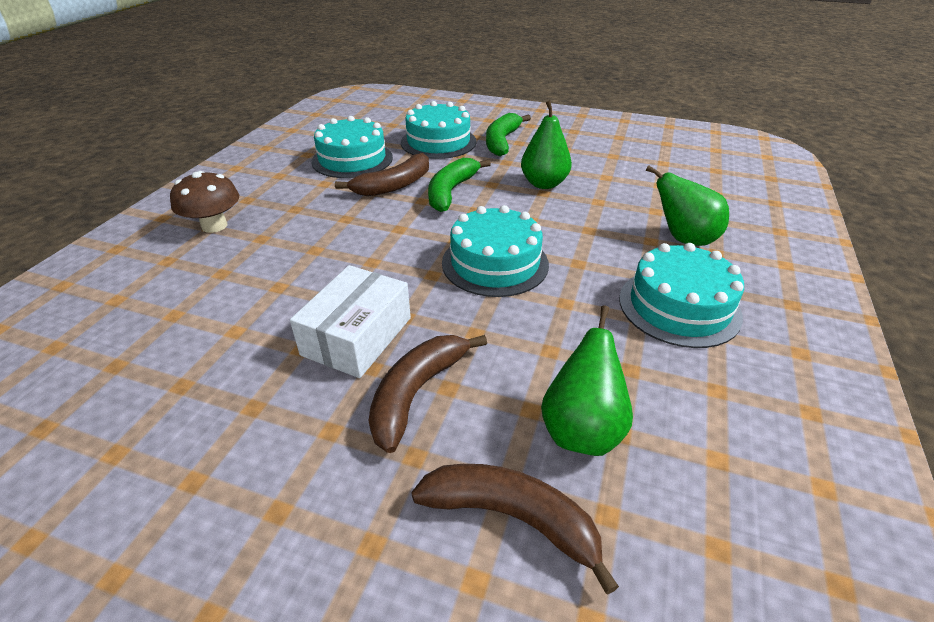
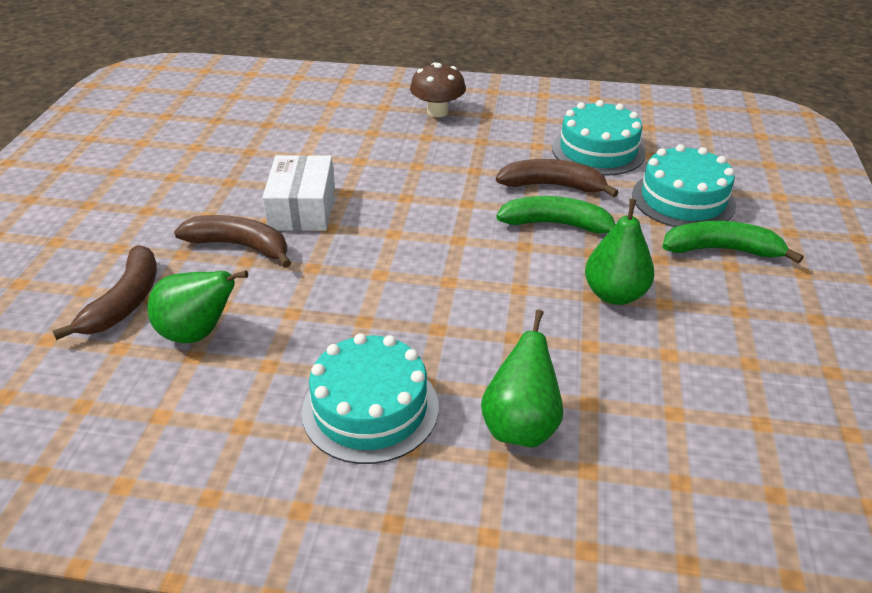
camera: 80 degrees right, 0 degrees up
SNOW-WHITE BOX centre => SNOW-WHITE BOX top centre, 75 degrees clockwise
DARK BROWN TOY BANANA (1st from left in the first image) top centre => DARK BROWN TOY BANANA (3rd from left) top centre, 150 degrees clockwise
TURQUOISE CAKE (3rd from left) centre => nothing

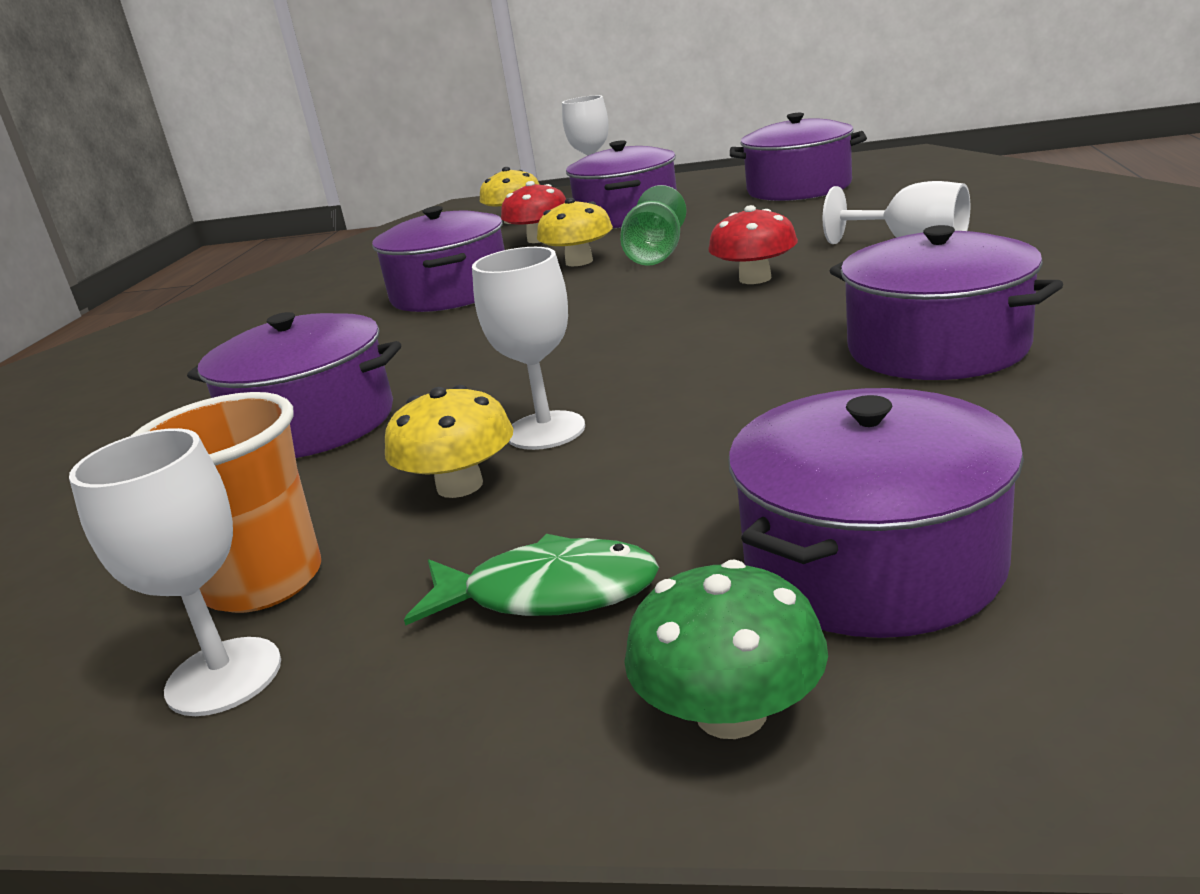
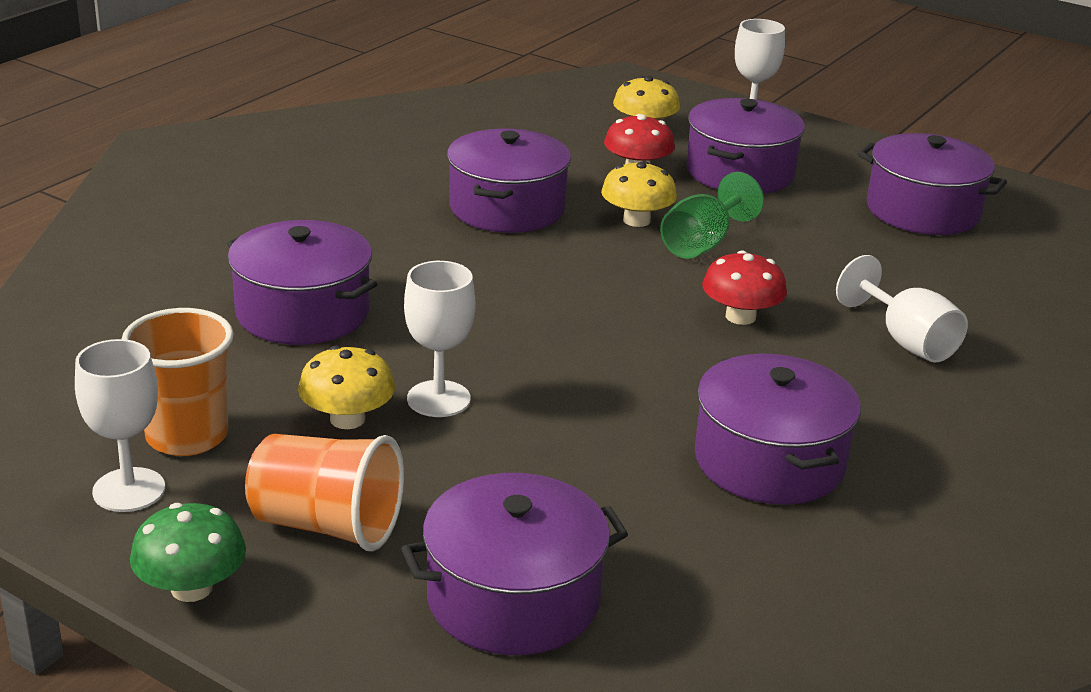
camera: 20 degrees right, 5 degrees up
GREEN MUSHROOM bottom centre => GREEN MUSHROOM bottom left, moved
GREEN TOY FISH centre => ORANGE TUMBLER (2nd from left) bottom left

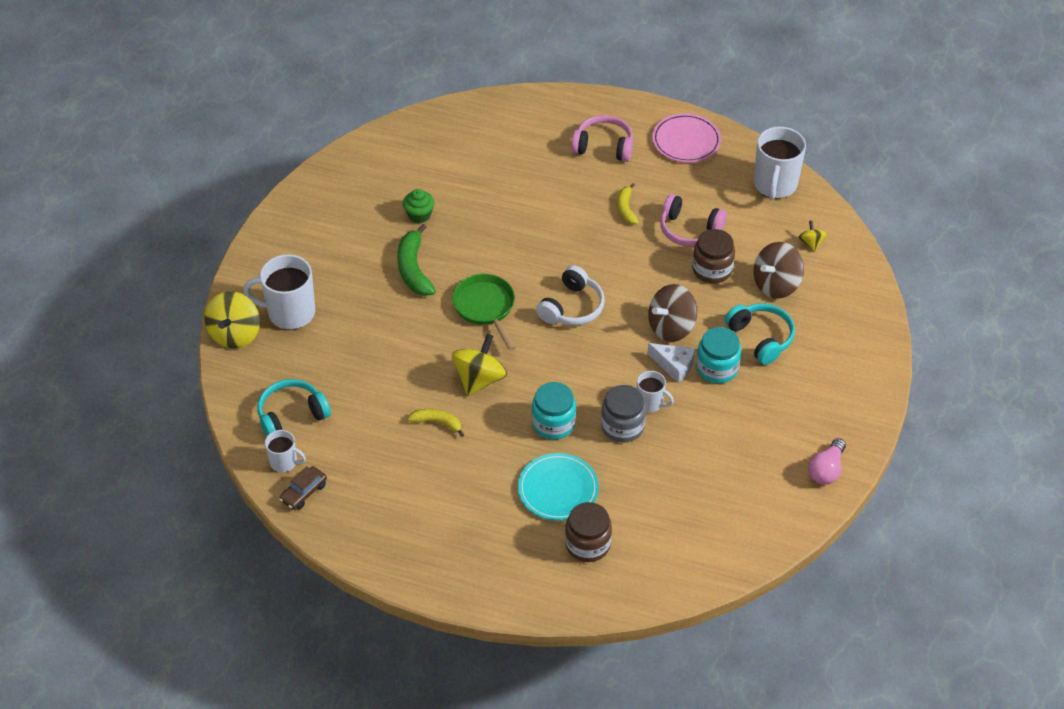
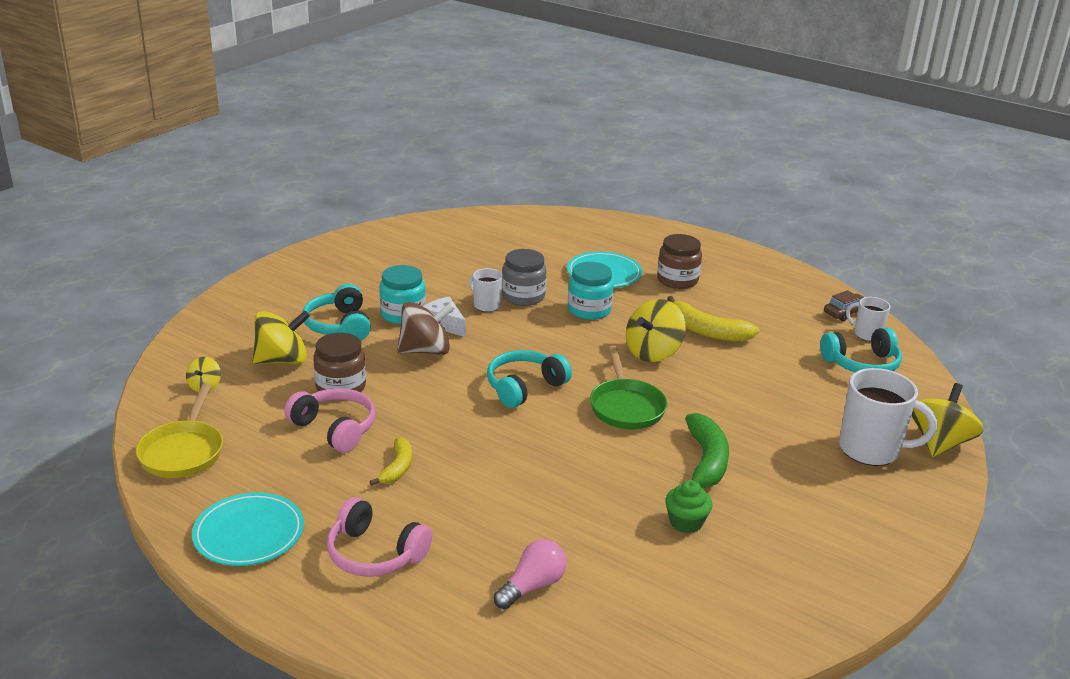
camera: 165 degrees left, 20 degrees down
SNOW-WHITE COFFEE MUG (4th from left) top right => BRIGHT YELLOW FRYING PAN middle left
ROSY FLAT DISH top centre => TURQUOISE FLAT DISH (1st from left) bottom left
DARK BROWN SPINNING TOP (2nd from left) middle right => BRIGHT YELLOW SPINNING TOP (2nd from left) middle left
SNOW-WHITE HEADPHONES centre => TURQUOISE HEADPHONES (2nd from left) centre
ROSY LIGHTBULB middle right => ROSY LIGHTBULB bottom centre, moved
DARK BROWN PRESERVE JAR (1st from left in the first image) bottom centre => DARK BROWN PRESERVE JAR (2nd from left) centre, moved
BRIGHT YELLOW TOY BANANA (1st from left in the first image) centre => BRIGHT YELLOW TOY BANANA (2nd from left) centre, x1.65

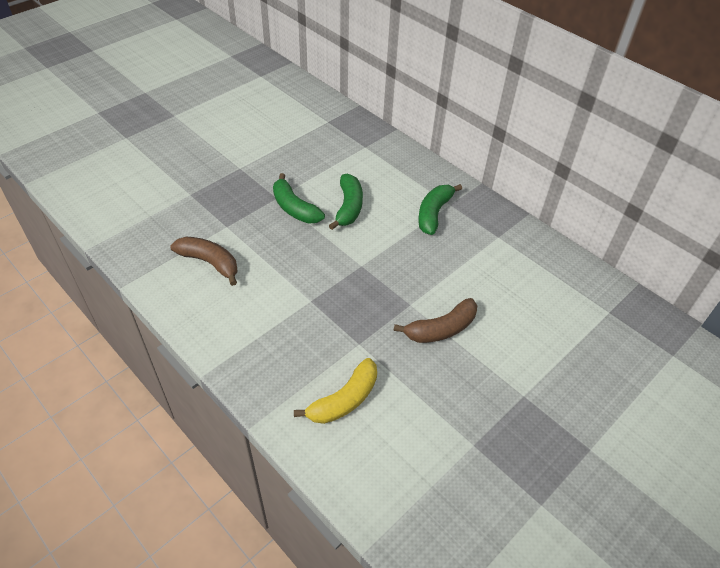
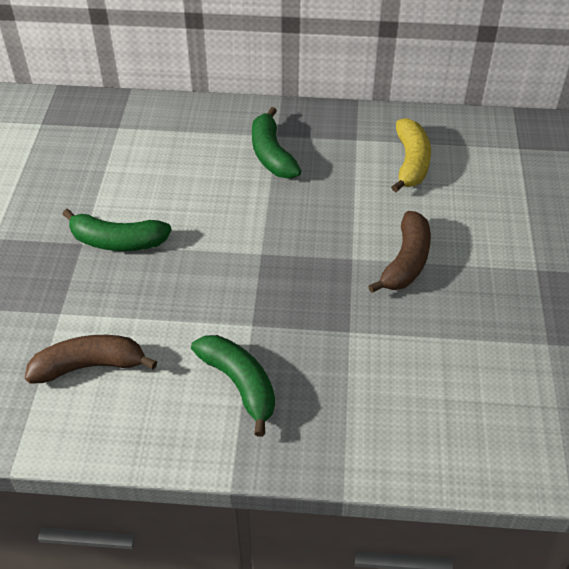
camera: 40 degrees left, 0 degrees up
GREEN TOY BANANA (2nd from left) centre => GREEN TOY BANANA (2nd from left) bottom centre, moved
BRIGHT YELLOW TOY BANANA bottom centre => BRIGHT YELLOW TOY BANANA top right, moved

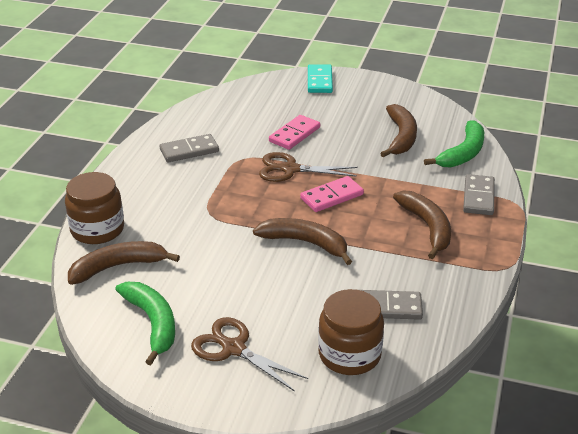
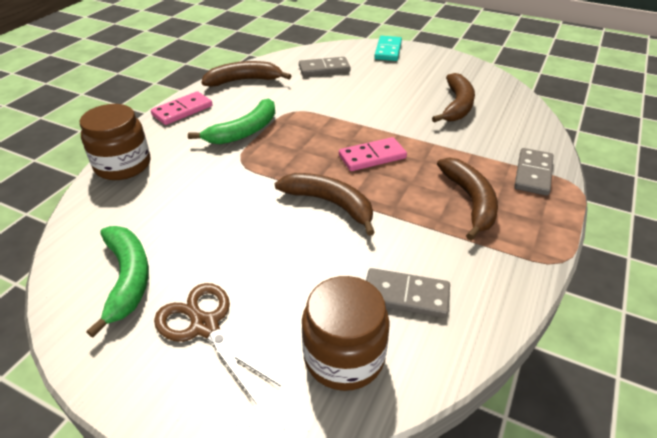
camera: 10 degrees right, 5 degrees up
ROSY DOMINO (1st from left) top centre => ROSY DOMINO (1st from left) top left, moved
GREEN TOY BANANA (2nd from left) top right => GREEN TOY BANANA (2nd from left) top centre, moved
DARK BROWN TOY BANANA (1st from left) middle left => DARK BROWN TOY BANANA (1st from left) top centre, moved
GREY DOMINO (1st from left) middle left => GREY DOMINO (1st from left) top centre, moved
DARK BROWN SCISSORS (2nd from left) centre => nothing

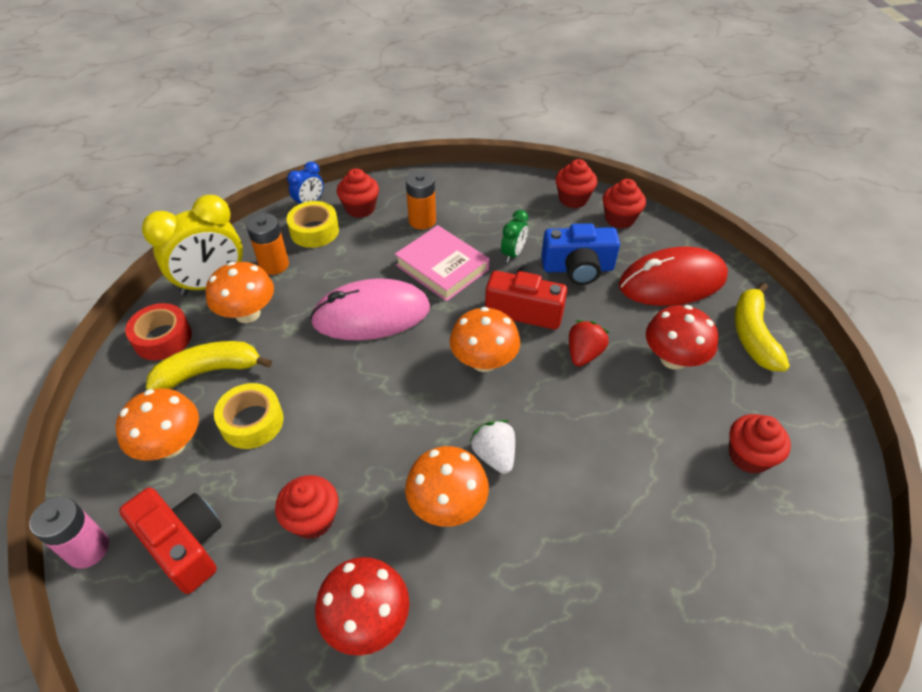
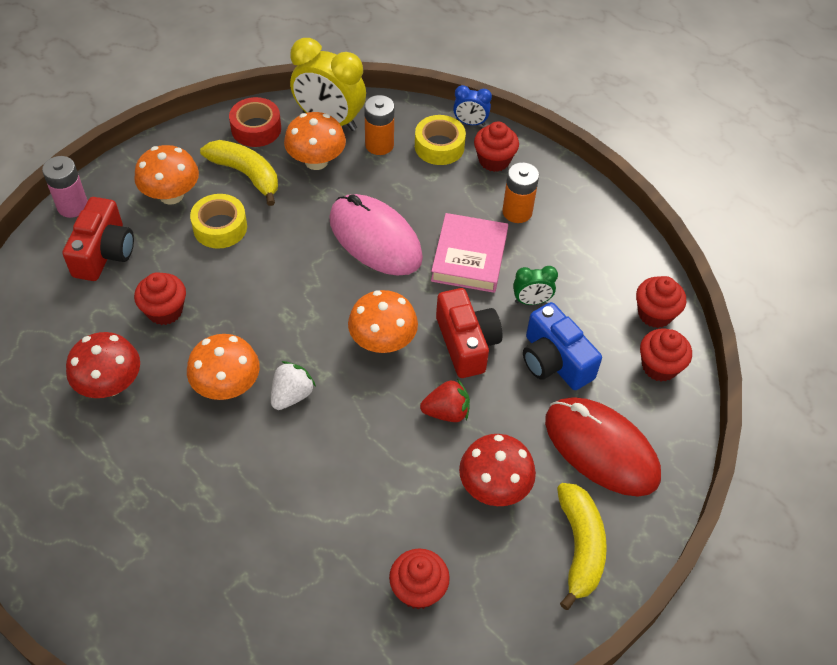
camera: 55 degrees right, 5 degrees up
BRIGHT YELLOW TOY BANANA (2nd from left) middle right => BRIGHT YELLOW TOY BANANA (2nd from left) bottom right, 120 degrees clockwise

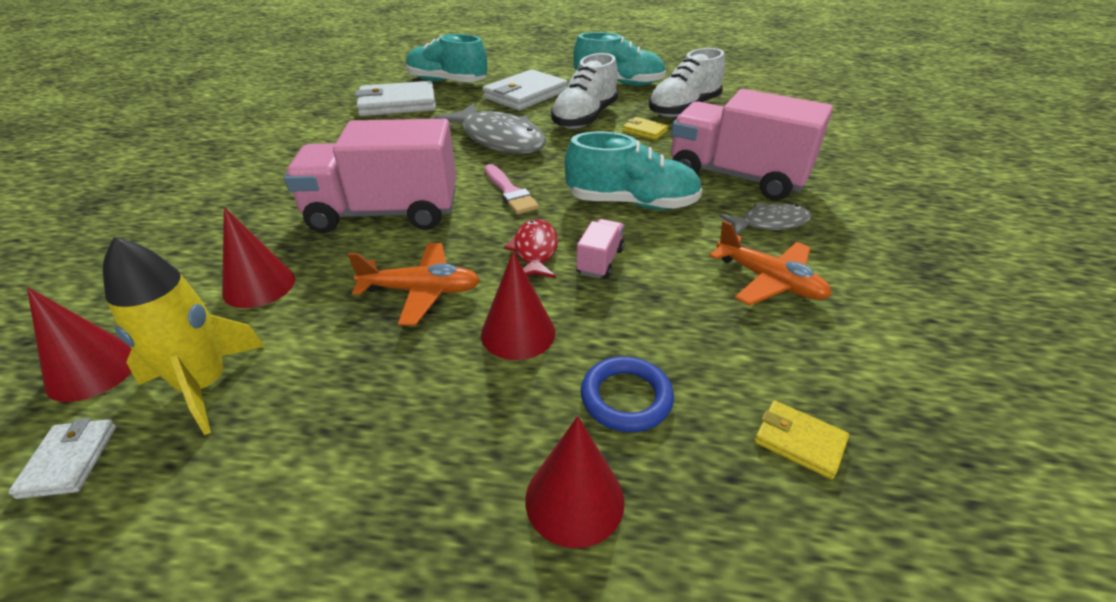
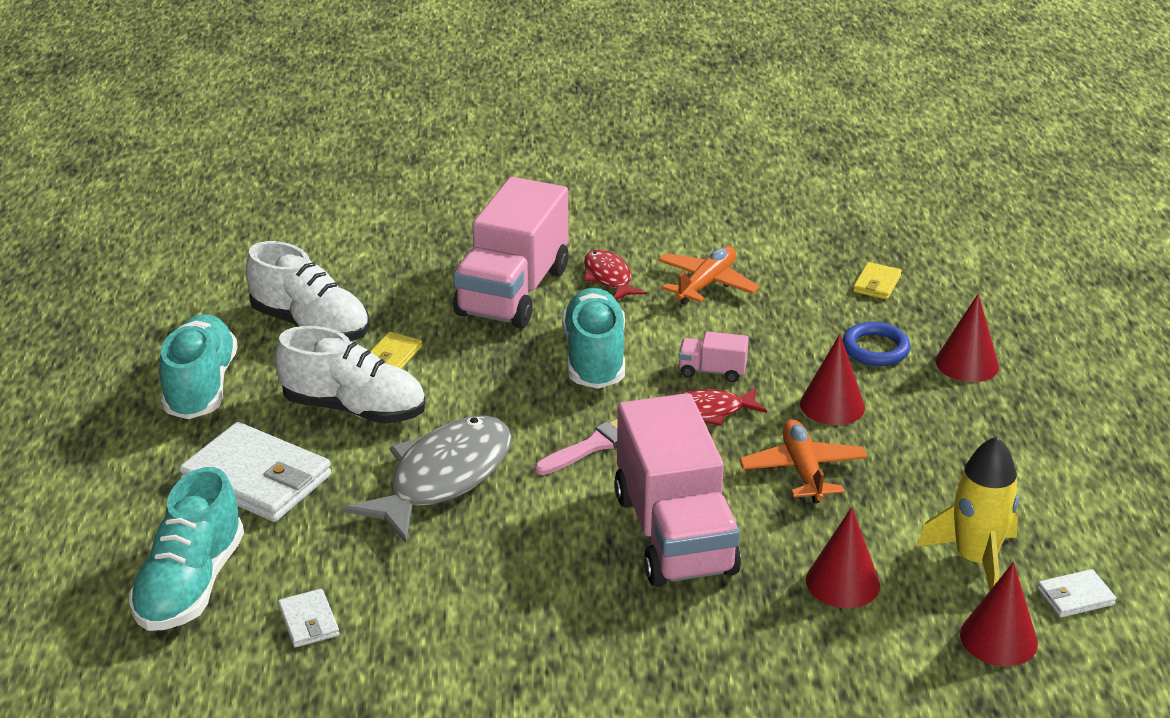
camera: 100 degrees left, 5 degrees down
SNOW-WHITE CARD WALLET (2nd from left) top centre => SNOW-WHITE CARD WALLET (2nd from left) bottom left, x0.47
GREY TOY FISH (2nd from left) middle right => CRIMSON TOY FISH (1st from left) centre

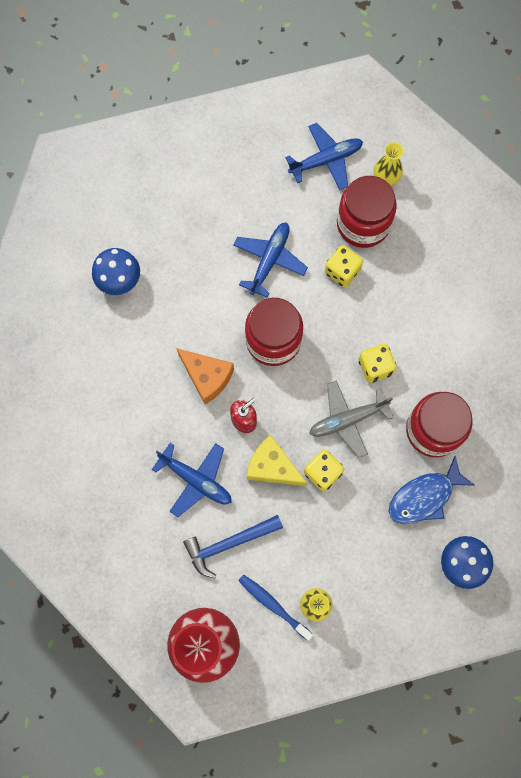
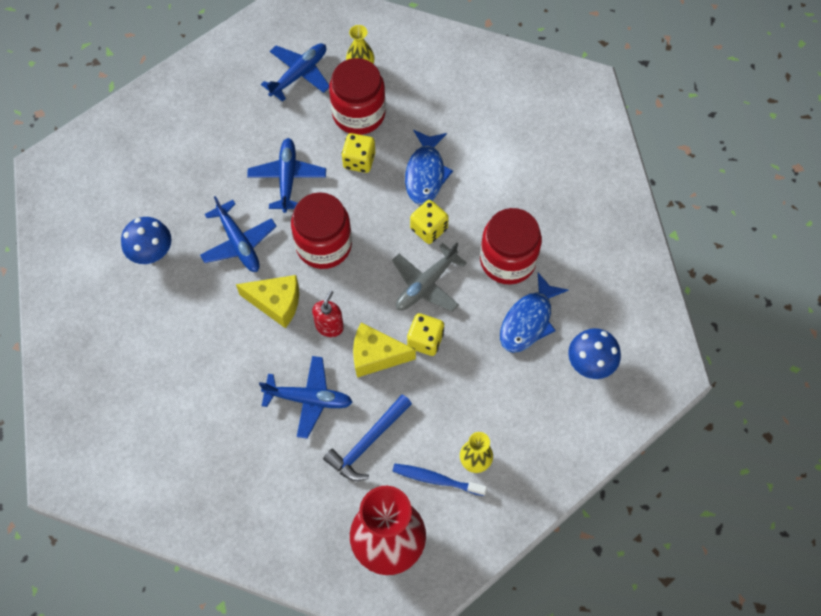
camera: 25 degrees left, 10 degrees down
nothing => BLUE PLANE (1st from left) middle left
ORANGE PIECE OF CHEESE centre => BRIGHT YELLOW PIECE OF CHEESE (1st from left) middle left
nothing => BLUE TOY FISH (1st from left) top centre

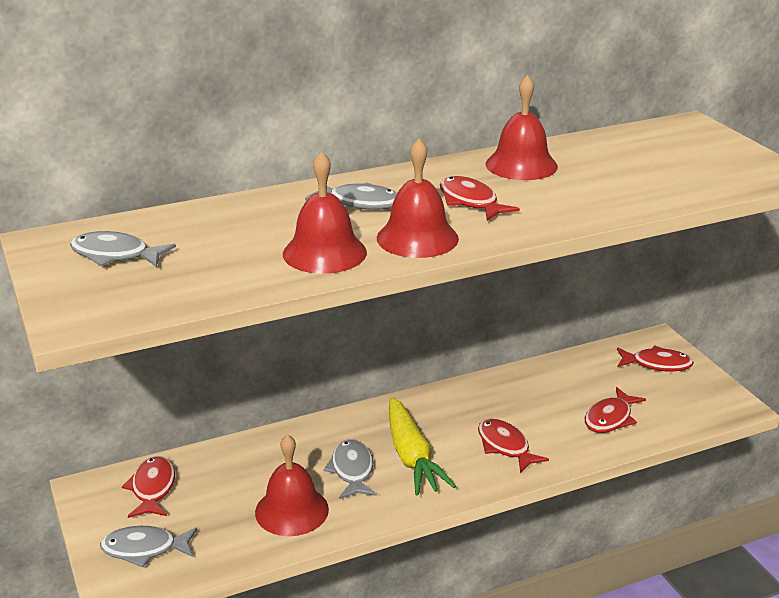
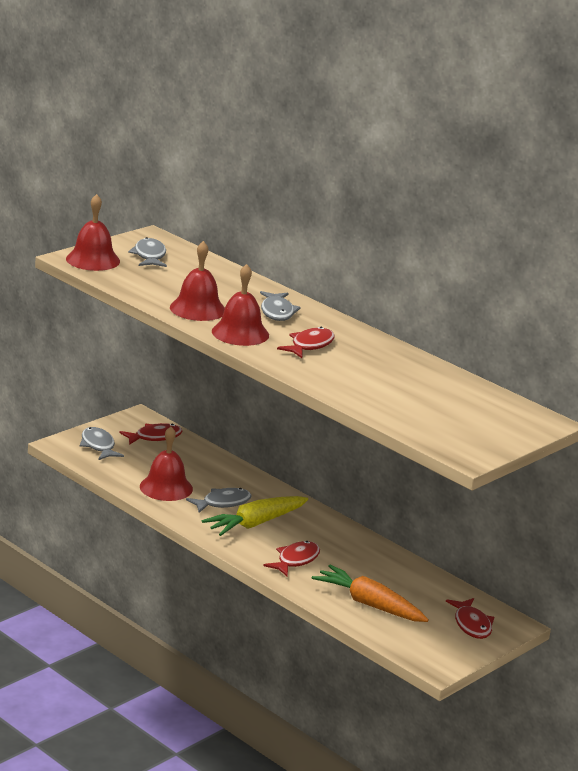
camera: 65 degrees right, 5 degrees down
CRIMSON HAND BELL (4th from left in the first image) top right => CRIMSON HAND BELL (1st from left) top left, moved
CRIMSON TOY FISH (4th from left) bottom right => ORANGE CARROT bottom centre

